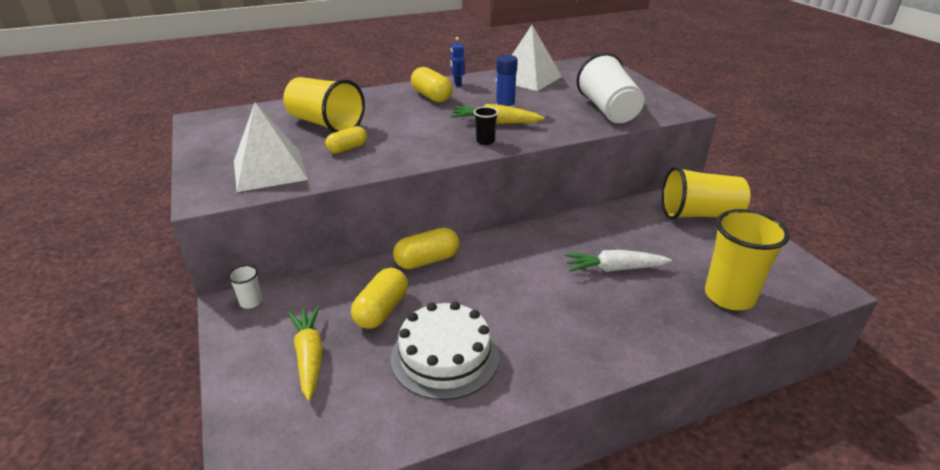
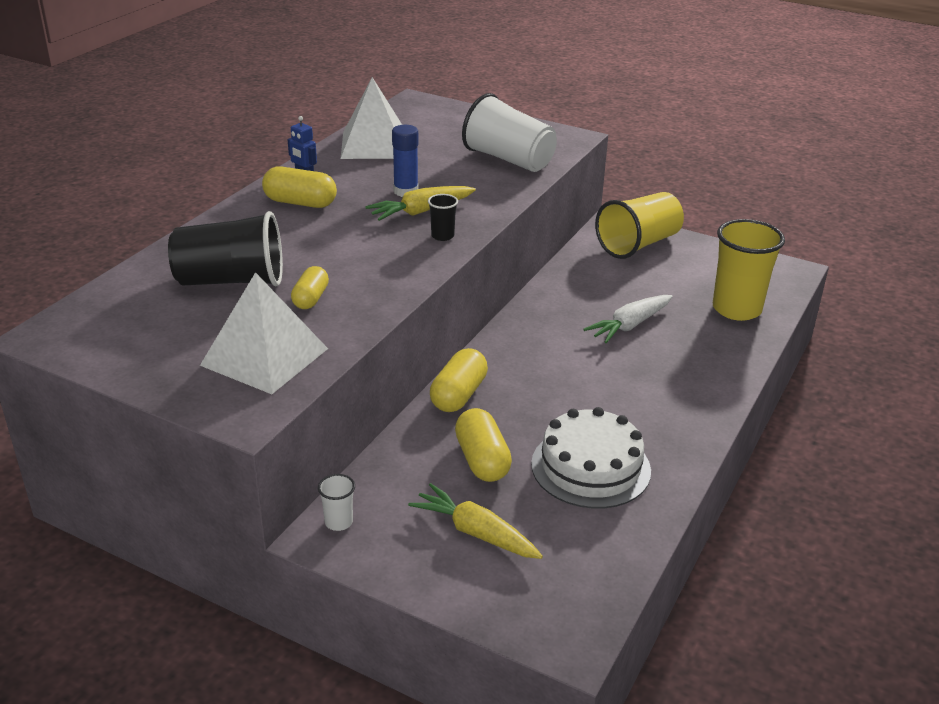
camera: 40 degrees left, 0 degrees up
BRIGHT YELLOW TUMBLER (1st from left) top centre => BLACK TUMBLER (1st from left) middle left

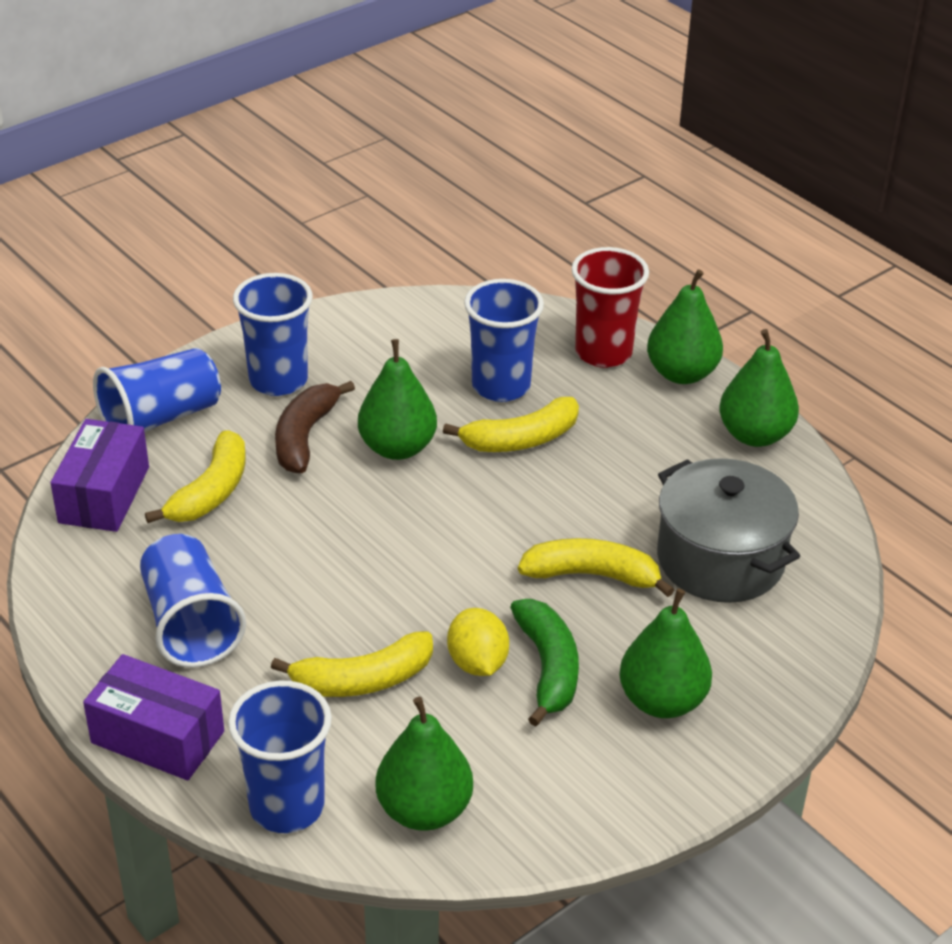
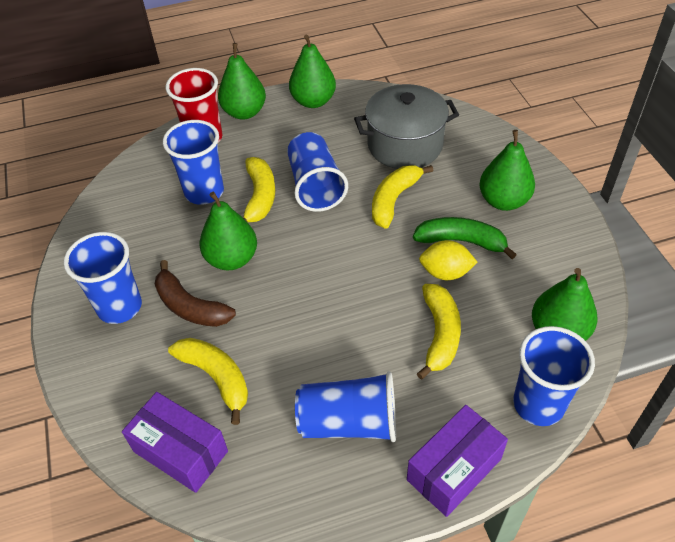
camera: 65 degrees left, 10 degrees up
BLUE TUMBLER (1st from left in the first image) middle left => BLUE TUMBLER (3rd from left) top centre, moved

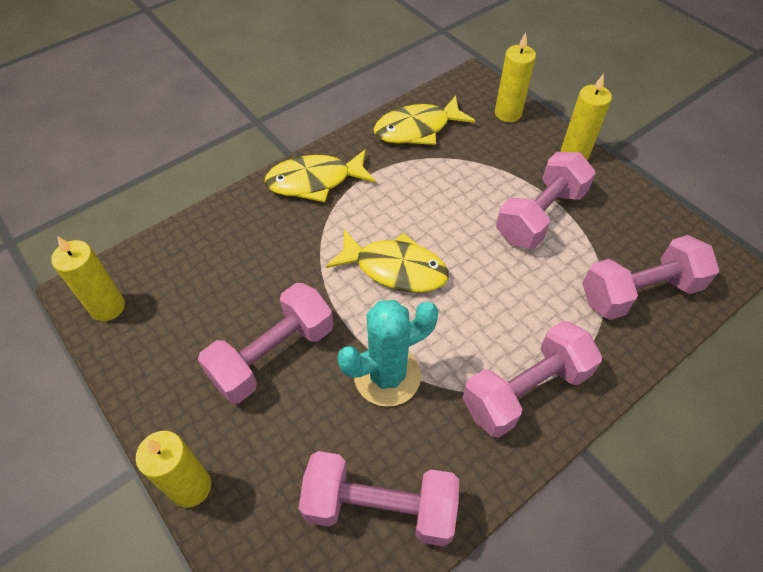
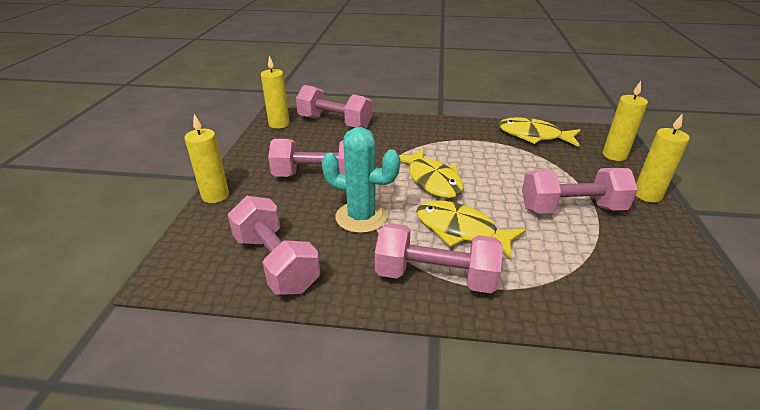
camera: 45 degrees right, 20 degrees down
ROSY FREE WEIGHT (5th from left in the first image) middle right => ROSY FREE WEIGHT (3rd from left) top centre, moved
BRIGHT YELLOW TOY FISH (1st from left in the first image) top centre => BRIGHT YELLOW TOY FISH (2nd from left) centre, moved

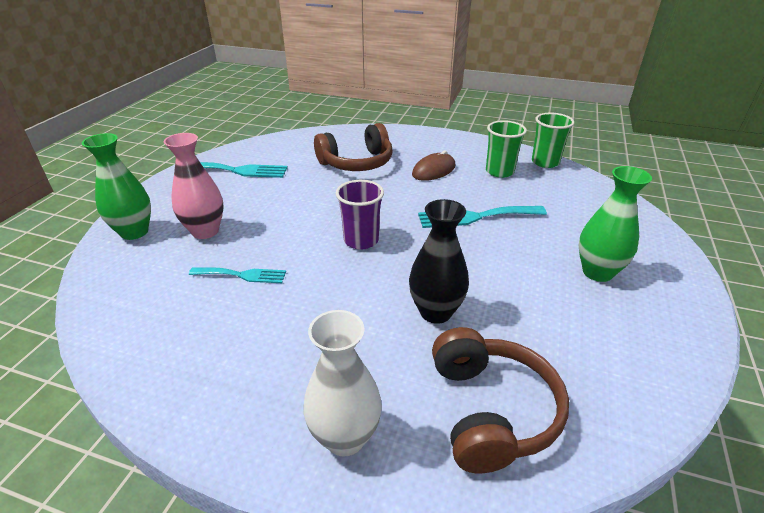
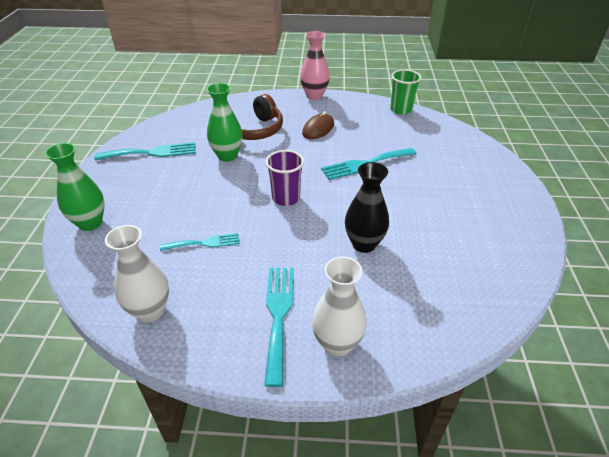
camera: 15 degrees left, 5 degrees up
nothing => SNOW-WHITE FLOWER VASE (1st from left) middle left
GREEN FLOWER VASE (2nd from left) middle right => GREEN FLOWER VASE (2nd from left) top centre, moved
nothing => TURQUOISE TABLE FORK (3rd from left) bottom centre
ROSY FLOWER VASE middle left => ROSY FLOWER VASE top centre, moved
DARK BROWN HEADPHONES (2nd from left) bottom centre => nothing
GREEN TUMBLER (1st from left) top centre => nothing

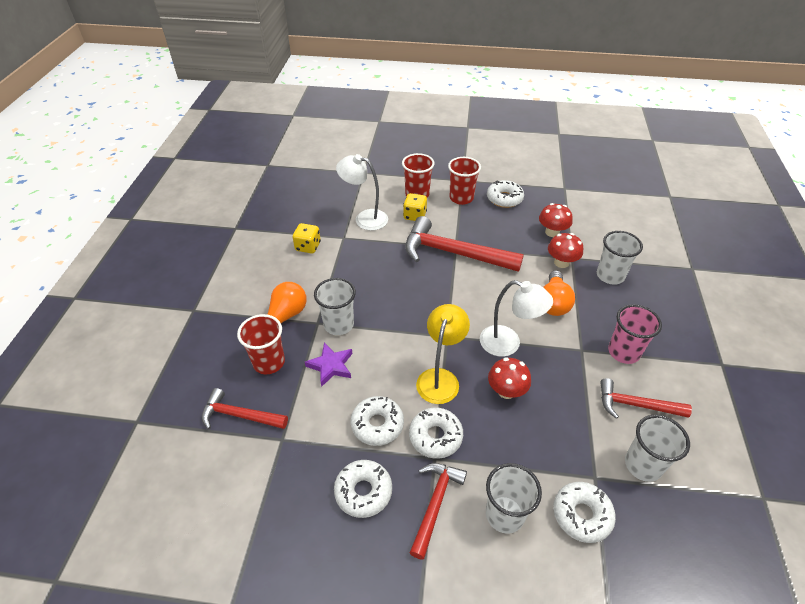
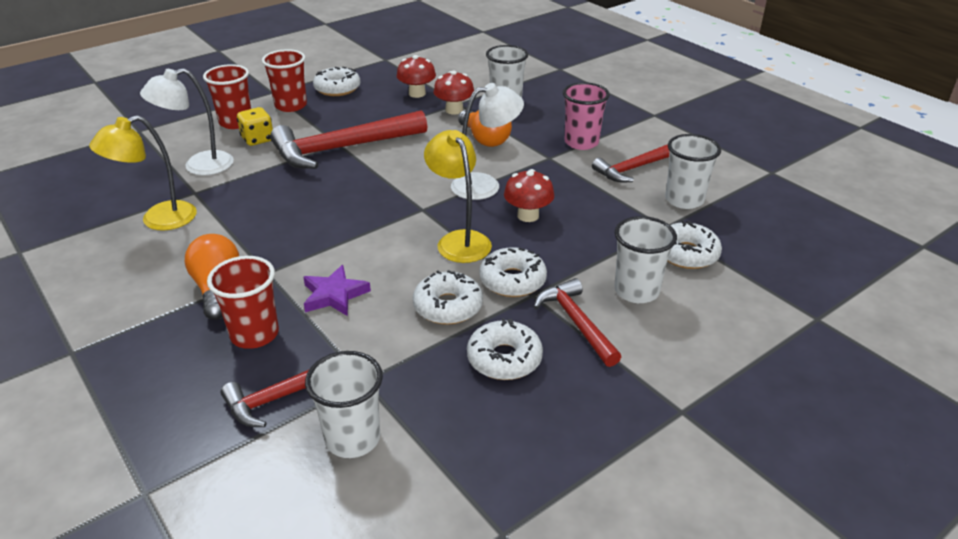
camera: 45 degrees left, 10 degrees down
BRIGHT YELLOW GAME DIE (1st from left) centre => BRIGHT YELLOW LAMP (1st from left) top left
SNOW-WHITE TUMBLER (1st from left) centre => SNOW-WHITE TUMBLER (1st from left) bottom centre, moved

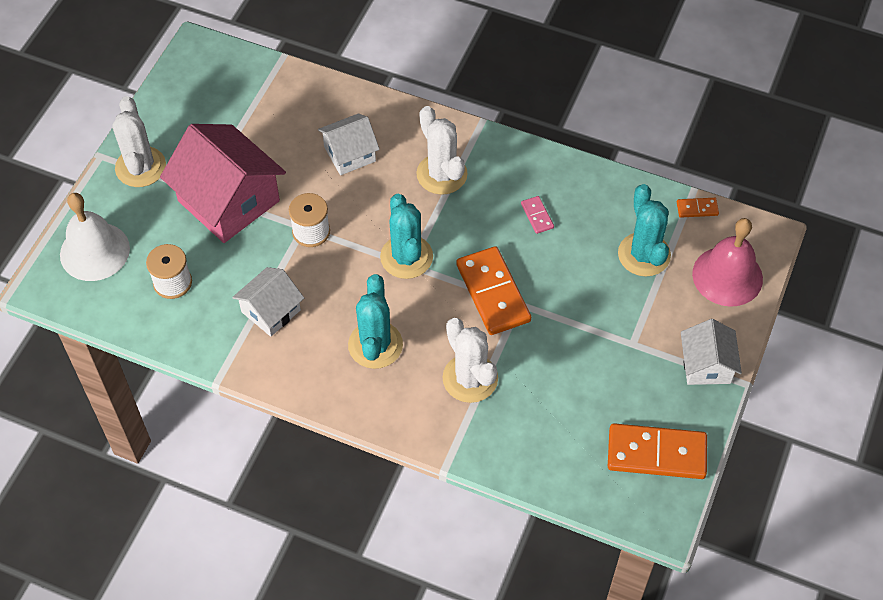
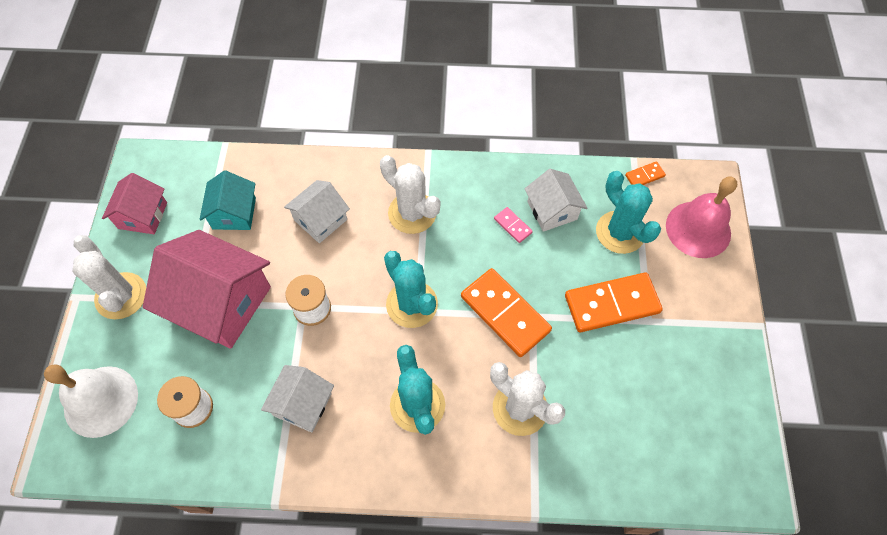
camera: 20 degrees left, 5 degrees up
nothing => ROSY TOY HOUSE (1st from left) middle left
nothing => TURQUOISE TOY HOUSE middle left
SNOW-WHITE TOY HOUSE (3rd from left) middle right => SNOW-WHITE TOY HOUSE (3rd from left) centre, moved
ORANGE DOMINO (2nd from left) bottom right => ORANGE DOMINO (2nd from left) middle right, moved

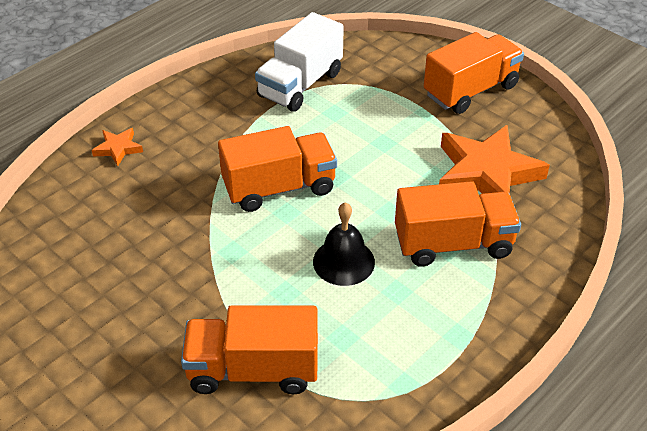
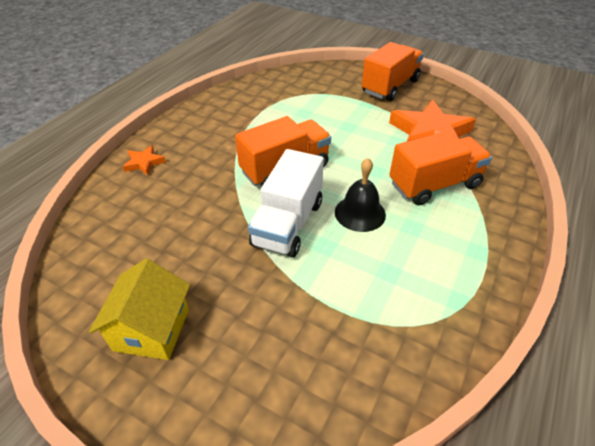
camera: 15 degrees left, 0 degrees up
nothing => BRIGHT YELLOW TOY HOUSE bottom left
SNOW-WHITE LORRY top centre => SNOW-WHITE LORRY centre, moved
ORANGE LORRY (1st from left) bottom centre => nothing

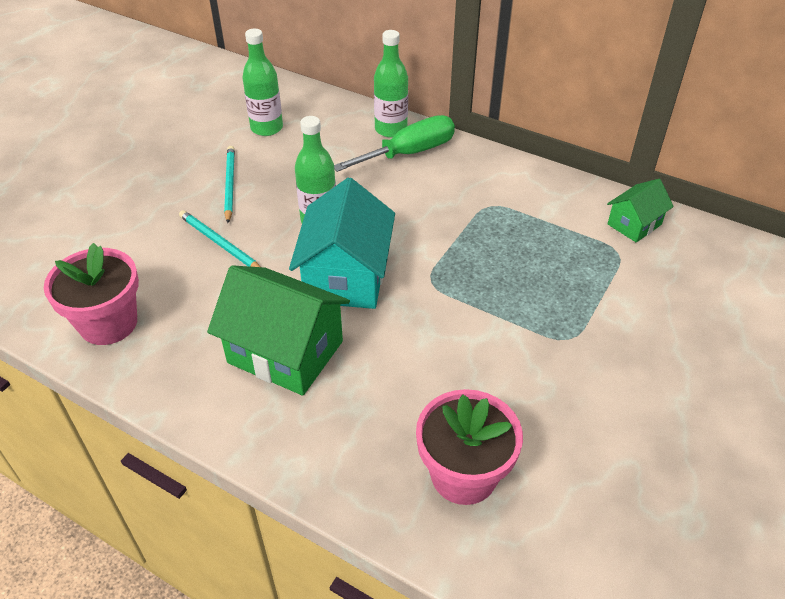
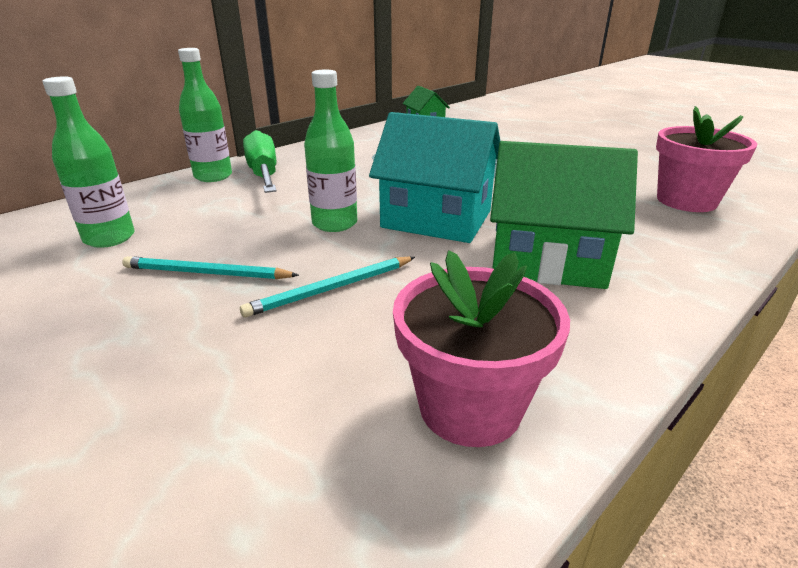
camera: 75 degrees left, 15 degrees down
GREEN TOY HOUSE (1st from left in the first image) centre => GREEN TOY HOUSE (2nd from left) middle right, 60 degrees clockwise

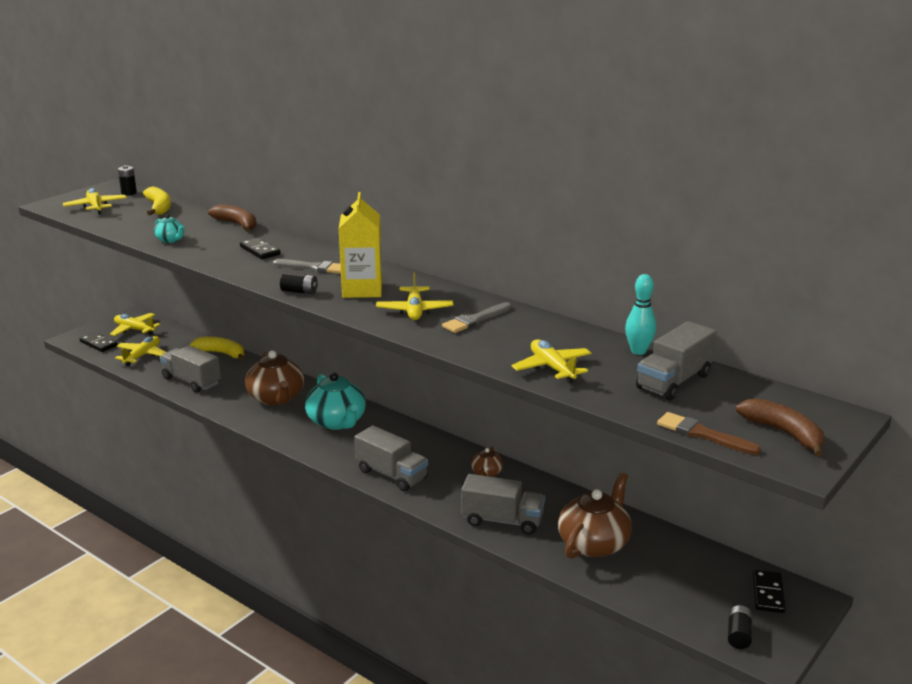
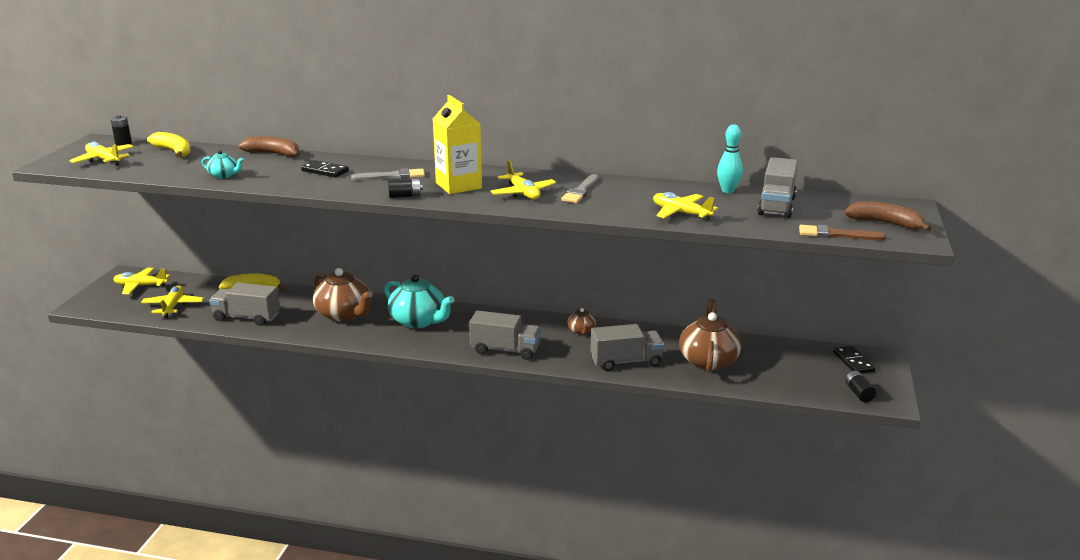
camera: 25 degrees left, 0 degrees up
BLACK DOMINO (1st from left) middle left => nothing

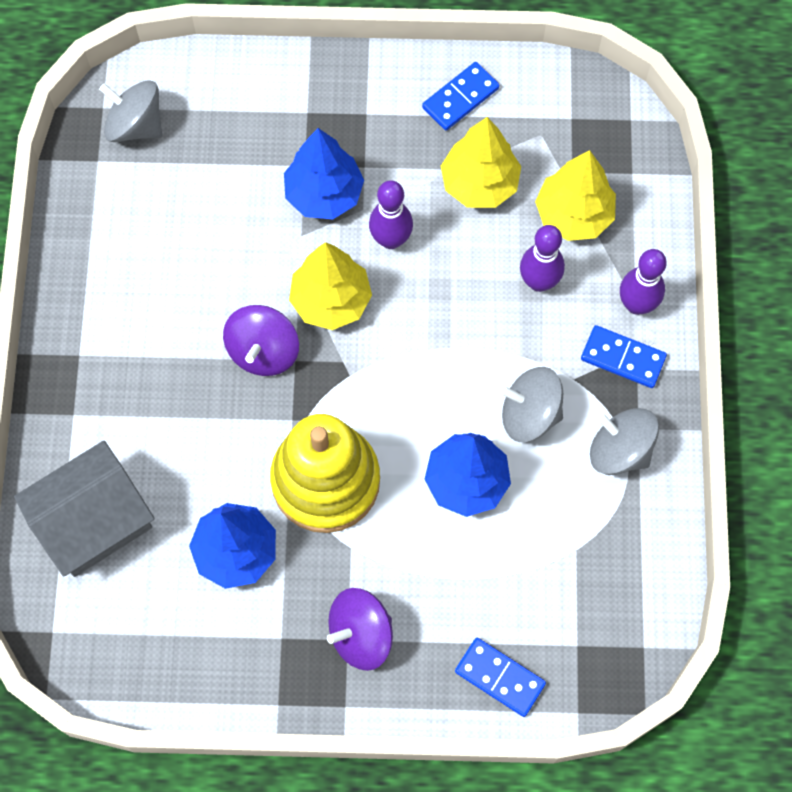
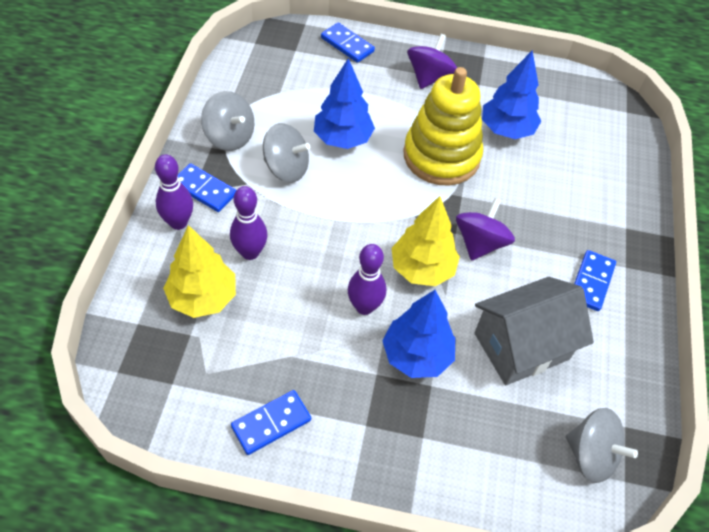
camera: 175 degrees left, 15 degrees down
PURPLE SPINNING TOP (2nd from left in the first image) bottom centre => PURPLE SPINNING TOP (1st from left) top centre, 45 degrees counterclockwise
GREY TOY HOUSE middle left => GREY TOY HOUSE middle right, moved
nothing => BLUE DOMINO (4th from left) middle right
BRIGHT YELLOW TREE (2nd from left) top centre => nothing

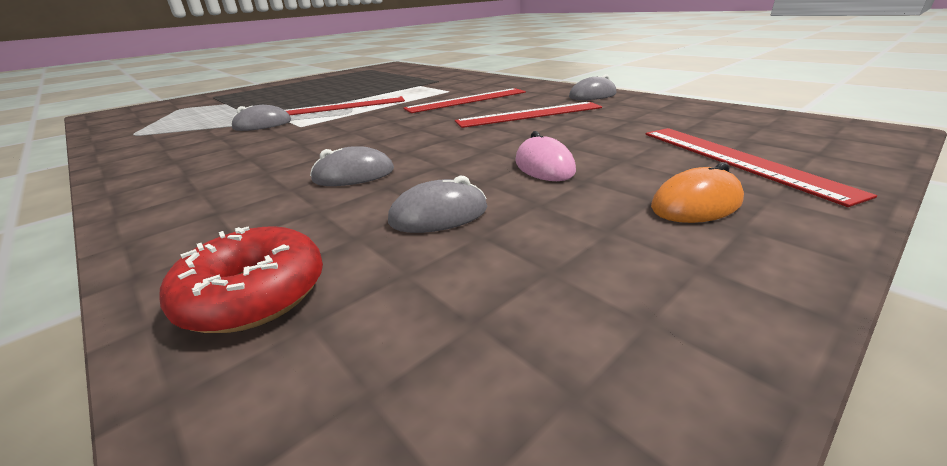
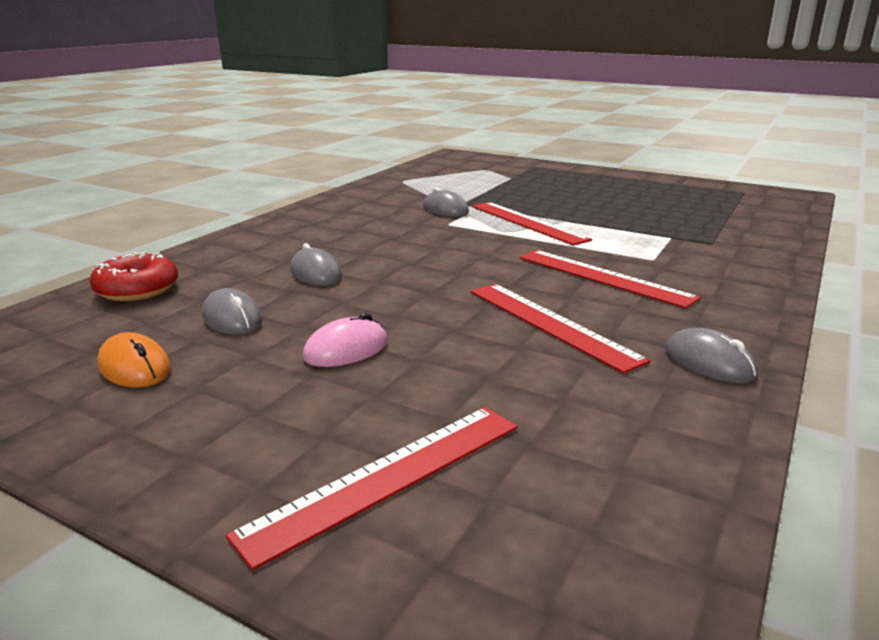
camera: 70 degrees right, 5 degrees down
ORANGE COMPUTER MOUSE middle right => ORANGE COMPUTER MOUSE middle left, moved

